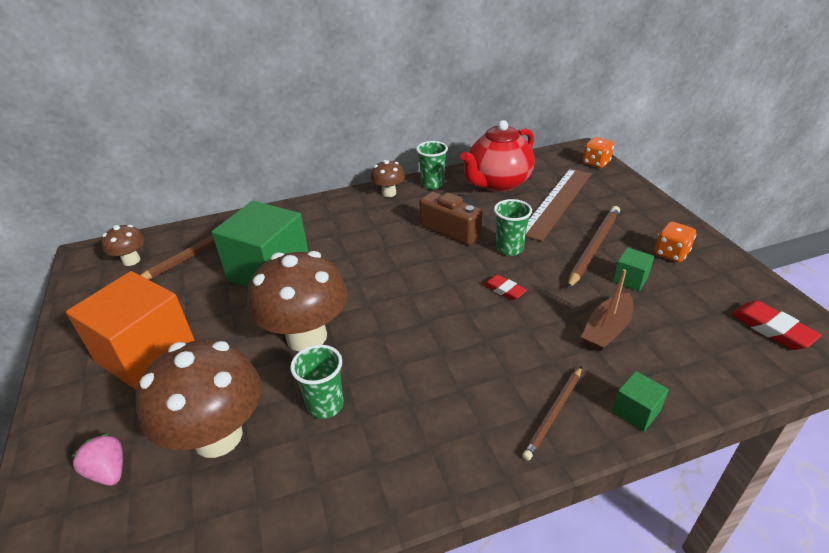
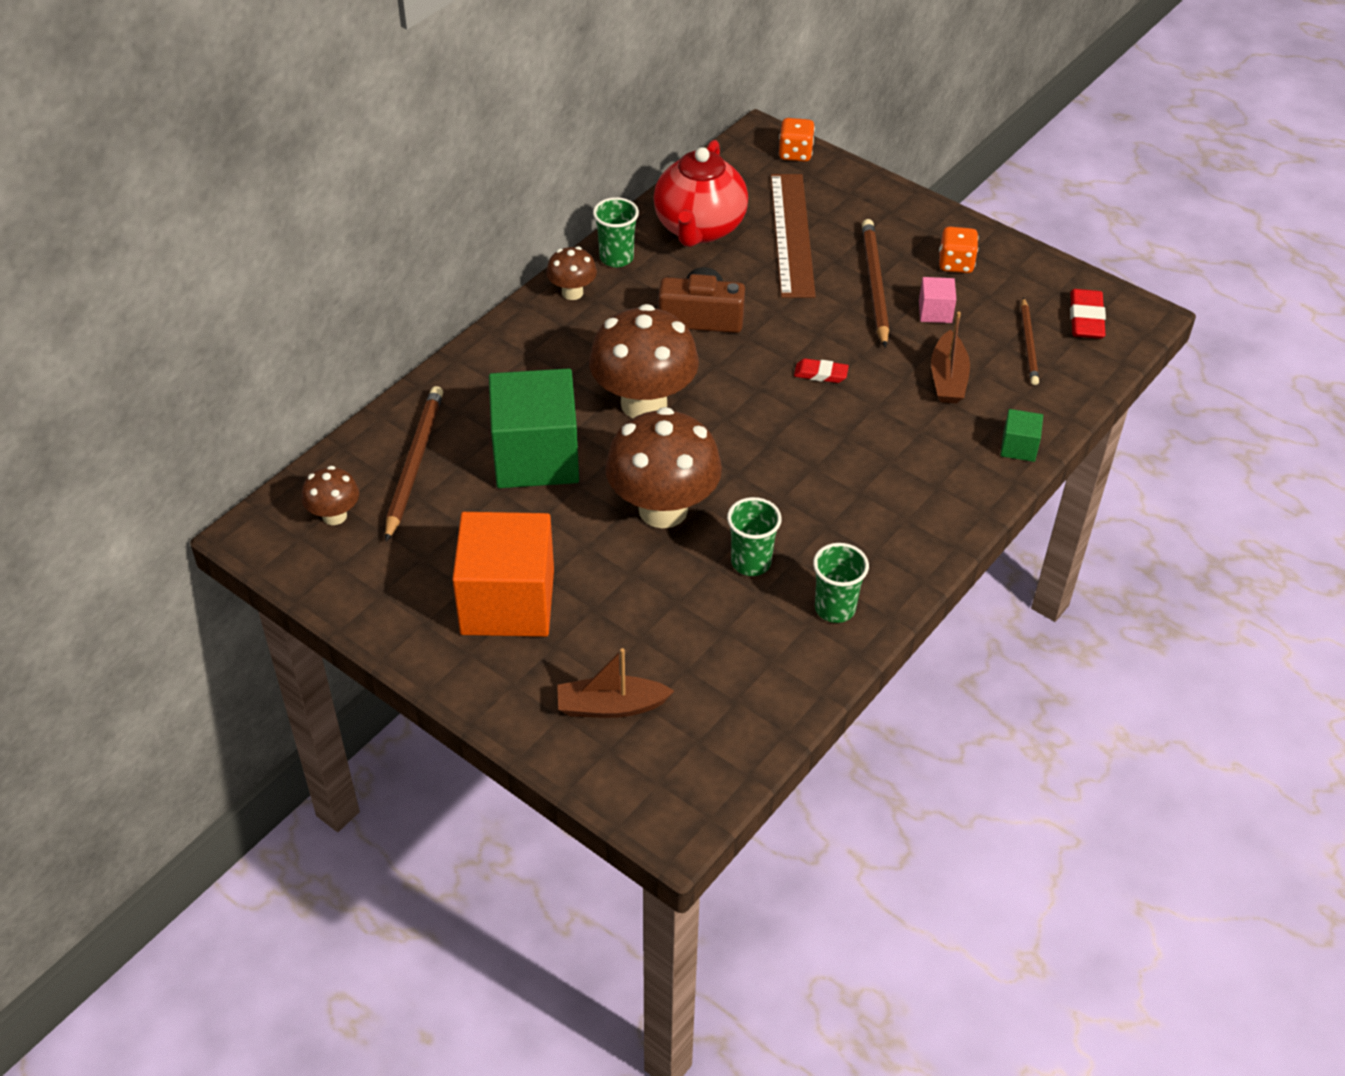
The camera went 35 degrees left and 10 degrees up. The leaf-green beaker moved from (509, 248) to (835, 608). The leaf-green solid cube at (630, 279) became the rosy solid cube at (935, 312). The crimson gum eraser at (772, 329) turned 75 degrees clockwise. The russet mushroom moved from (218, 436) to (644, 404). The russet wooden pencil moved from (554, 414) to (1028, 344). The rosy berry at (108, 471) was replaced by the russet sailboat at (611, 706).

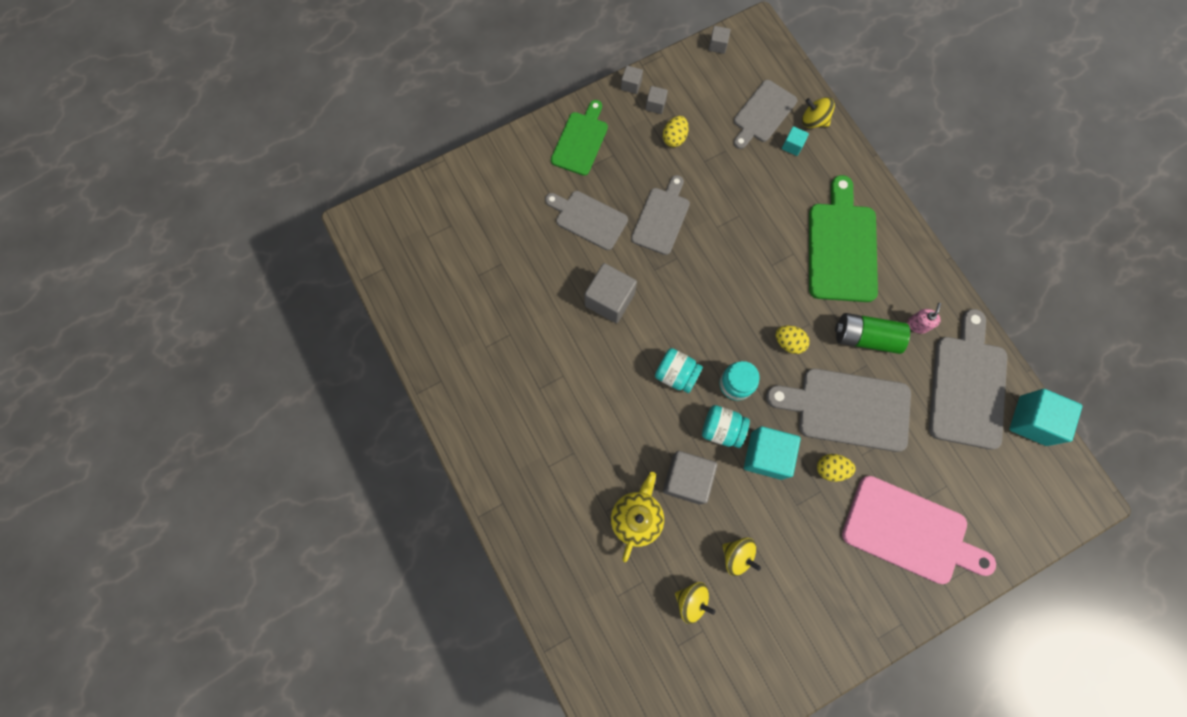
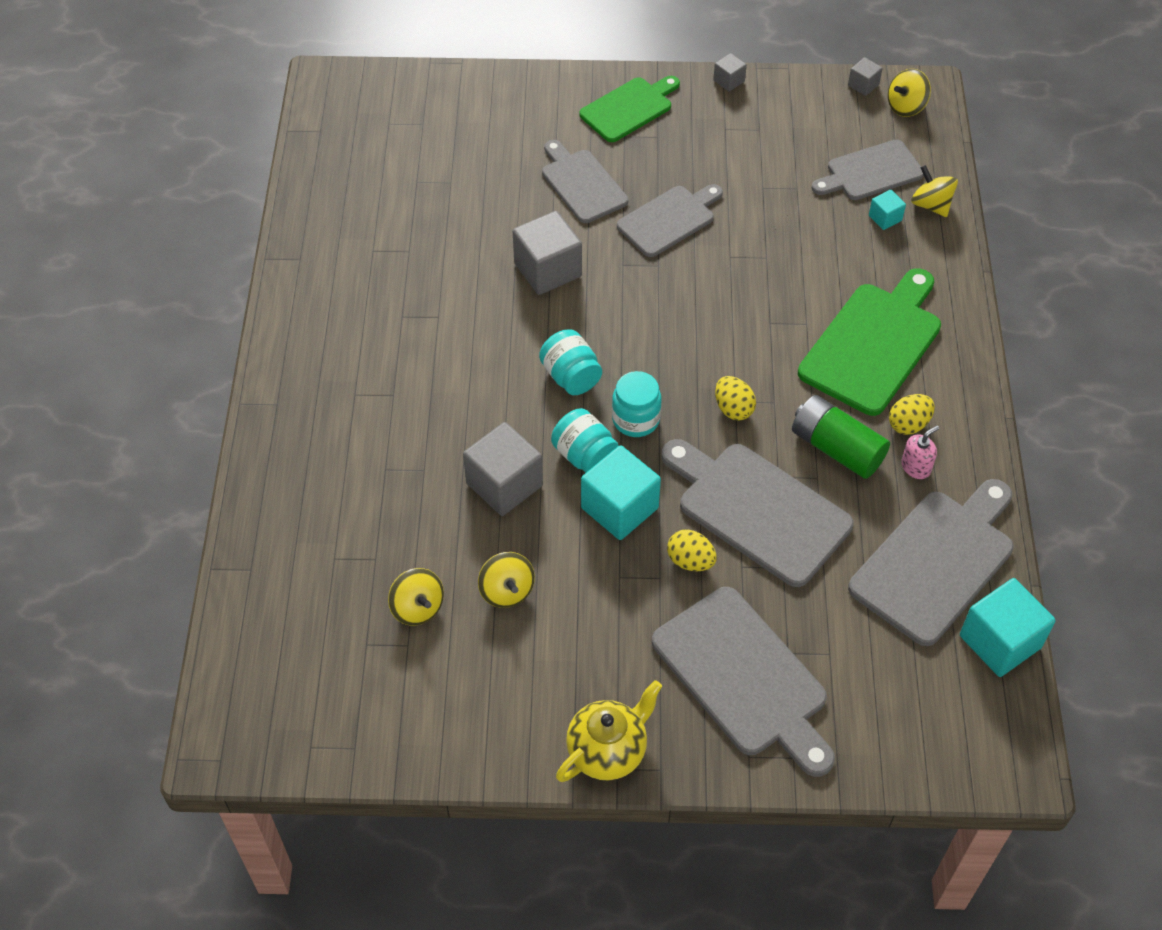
The camera went 30 degrees right and 20 degrees down. The grey solid cube at (655, 105) disappeared. The bright yellow egg shape moved from (674, 138) to (908, 424). The bright yellow teapot moved from (636, 517) to (608, 751). The rosy chopping board at (910, 531) became the grey chopping board at (744, 677). The bright yellow toy top at (906, 106) appeared.

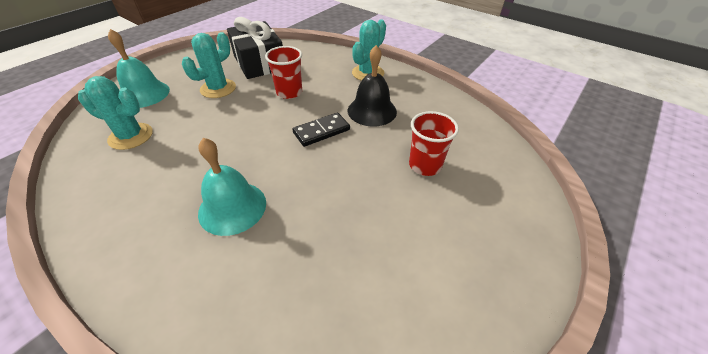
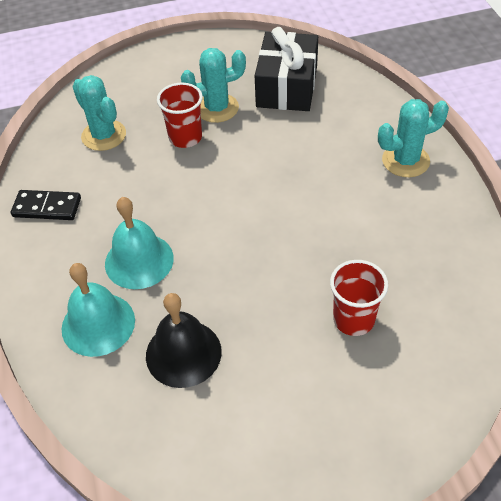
The camera went 40 degrees right and 5 degrees up. The teal bell moved from (144, 94) to (98, 324). The ebony bell moved from (372, 111) to (183, 353). The crimson beaker moved from (289, 92) to (185, 137). The ebony domino moved from (321, 131) to (47, 207).

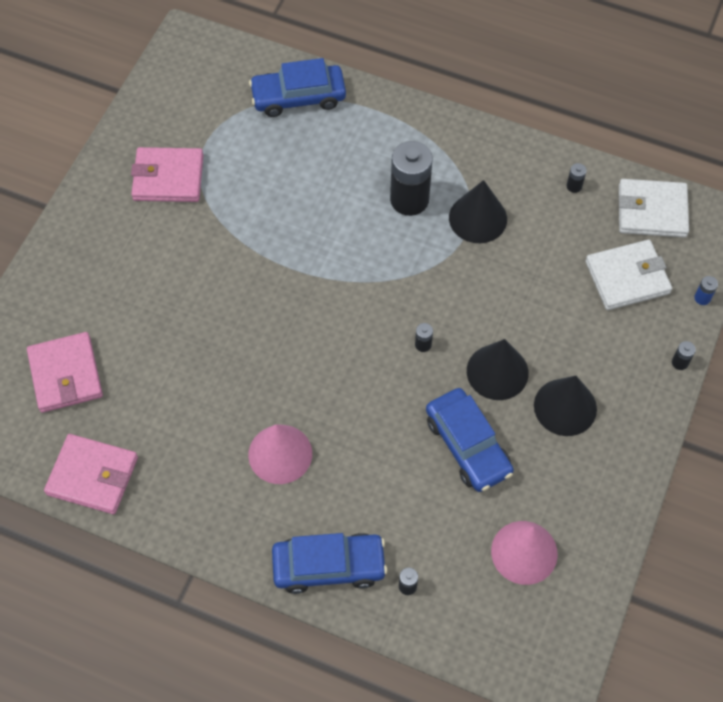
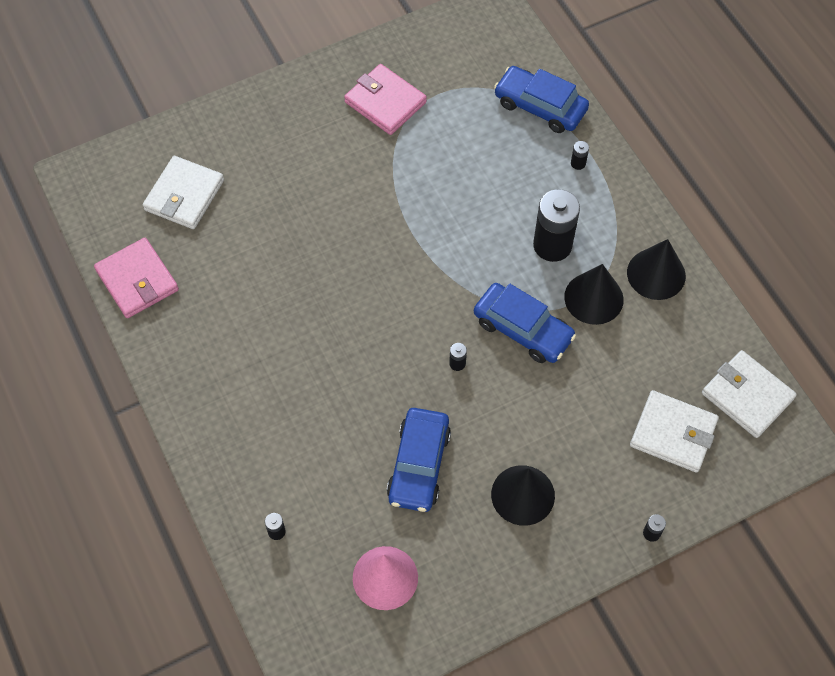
The camera went 40 degrees right and 0 degrees up. The ebony battery moved from (574, 186) to (578, 163). The royal blue battery at (702, 298) disappeared. The rosy card wallet at (65, 374) became the pure white card wallet at (184, 195). The ebony cone moved from (497, 372) to (656, 274). The rosy cone at (280, 454) disappeared. The royal blue toy car moved from (329, 566) to (523, 329).

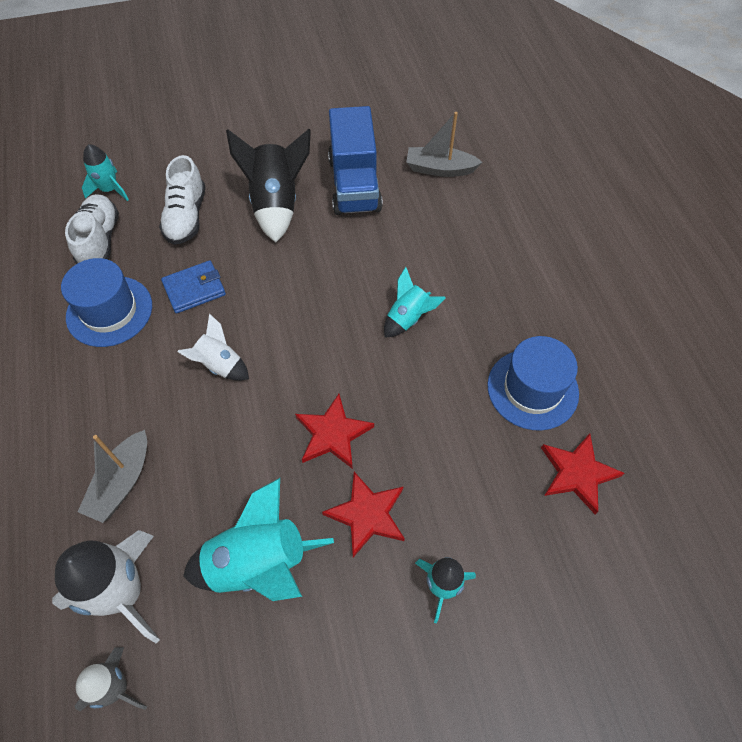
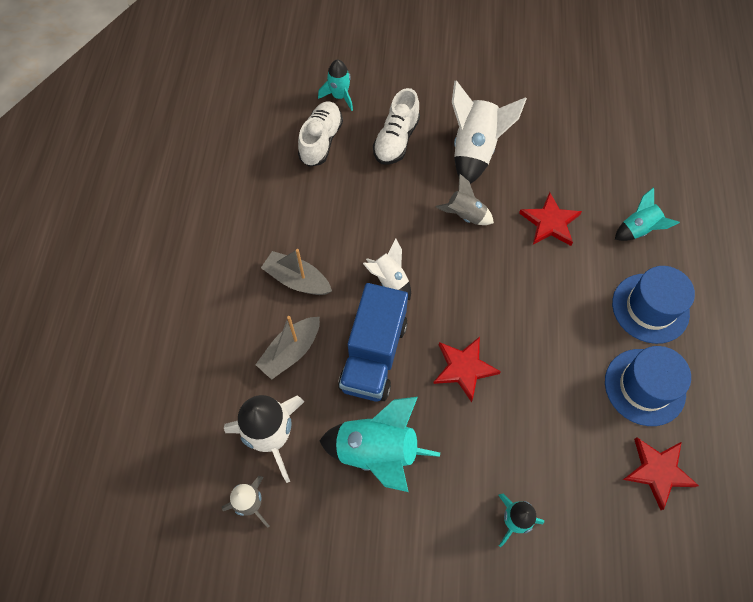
The camera went 20 degrees right and 5 degrees up. The royal blue toy truck moved from (354, 185) to (373, 355). The grey sailboat moved from (440, 169) to (297, 280). The ebony toy rocket at (276, 204) became the pure white toy rocket at (475, 150). The royal blue tall hat moved from (109, 311) to (650, 308). The royal blue card wallet at (194, 289) disappeared. The teal toy rocket moved from (408, 318) to (638, 229). The crimson star shape moved from (367, 514) to (550, 222). The grey toy rocket at (465, 215) appeared.

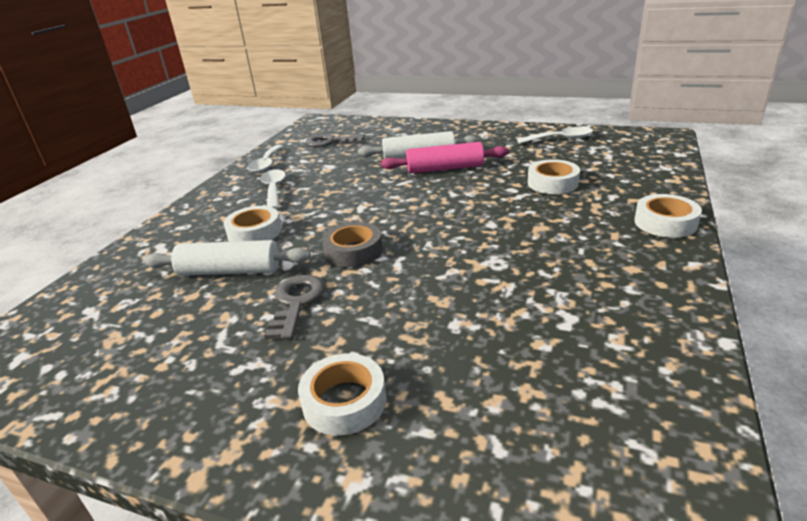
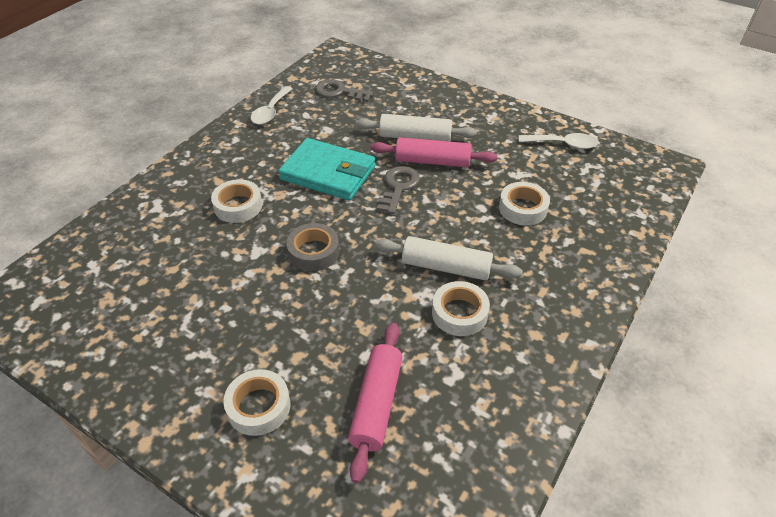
The camera went 10 degrees right and 15 degrees up. The pure white teaspoon at (274, 189) disappeared. The pure white tape moved from (665, 223) to (459, 313). The pure white dough roller moved from (230, 271) to (446, 267). The grey door key moved from (296, 303) to (398, 187). The teal card wallet at (328, 173) appeared. The rosy dough roller at (376, 404) appeared.

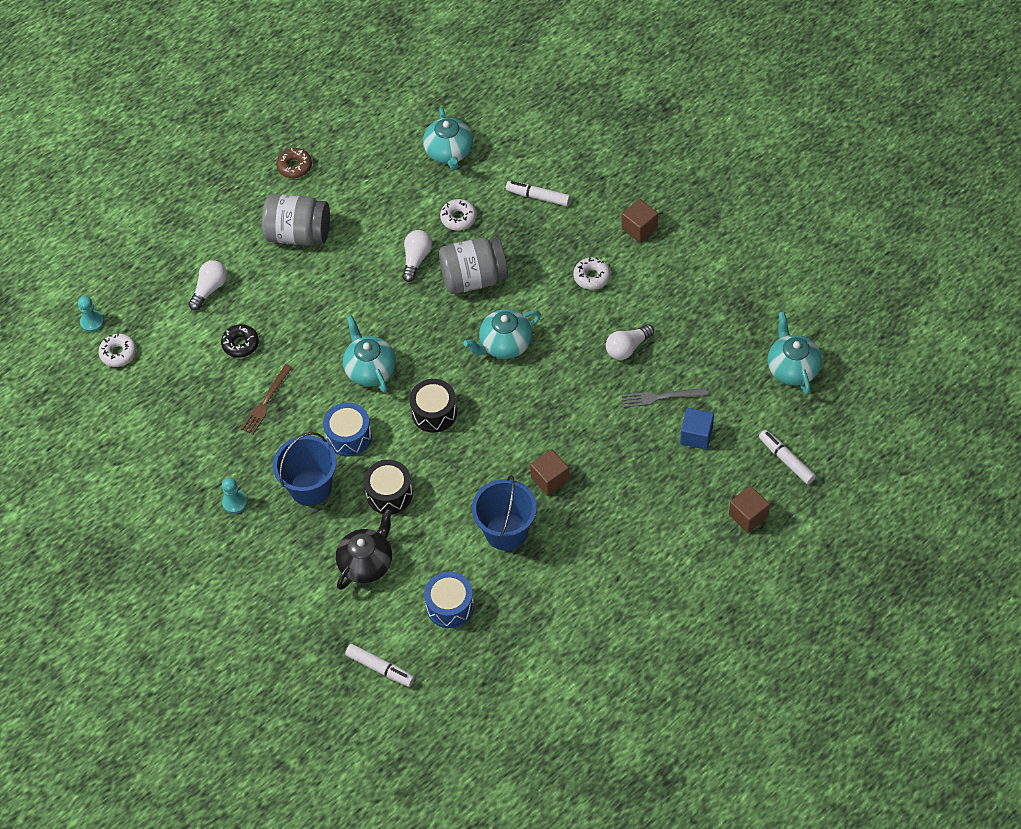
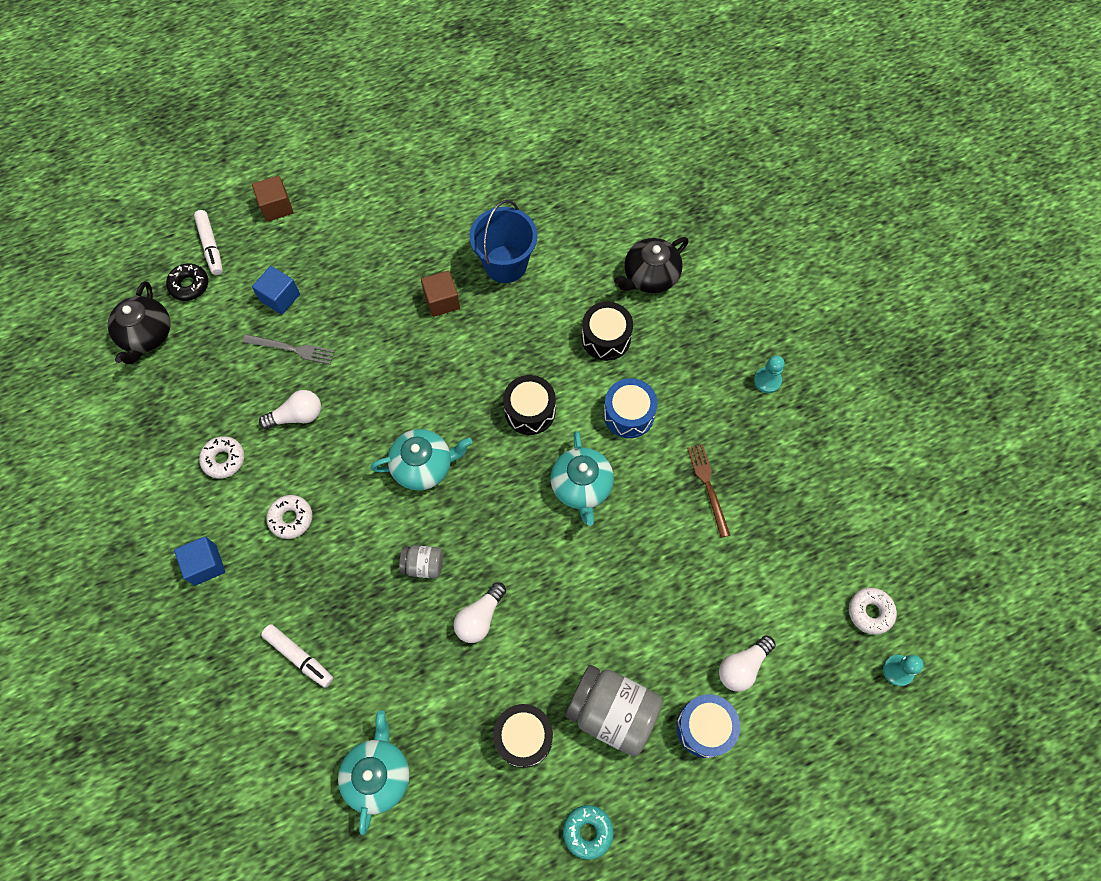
The camera went 165 degrees left and 10 degrees up. The russet donut at (294, 166) became the teal donut at (587, 831). The pure white donut moved from (458, 218) to (224, 459). The russet solid cube at (639, 228) became the royal blue solid cube at (205, 565). The grey preserve jar at (474, 278) changed to 0.51 times the size. The teal teapot at (792, 368) became the ebony teapot at (146, 335). The ebony donut moved from (240, 344) to (189, 285). The russet dinner fork at (266, 402) turned 60 degrees counterclockwise. The royal blue bucket at (310, 487) disappeared. The royal blue toy drum moved from (450, 606) to (705, 727). The pure white felt pen at (380, 668) disappeared. The ebony toy drum at (524, 737) appeared.

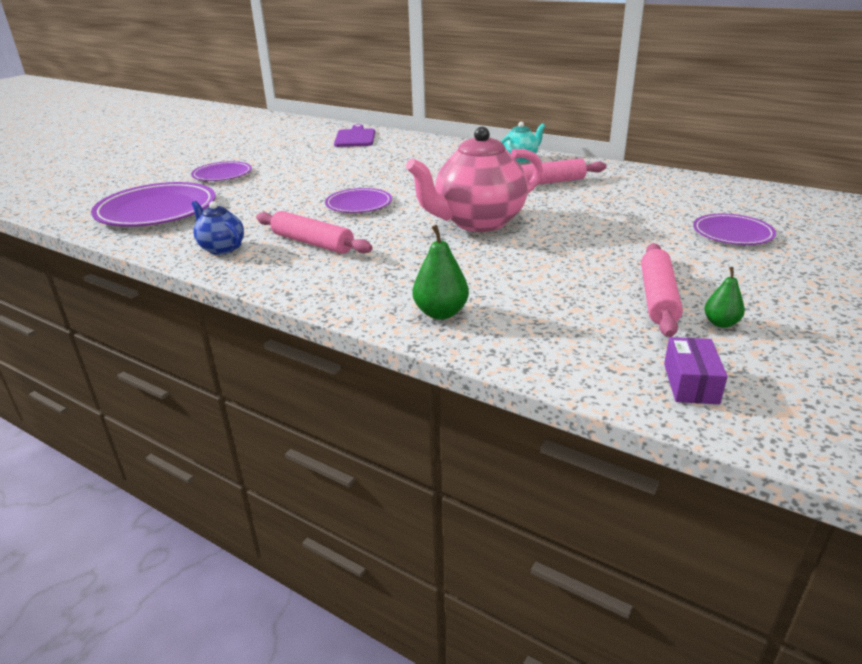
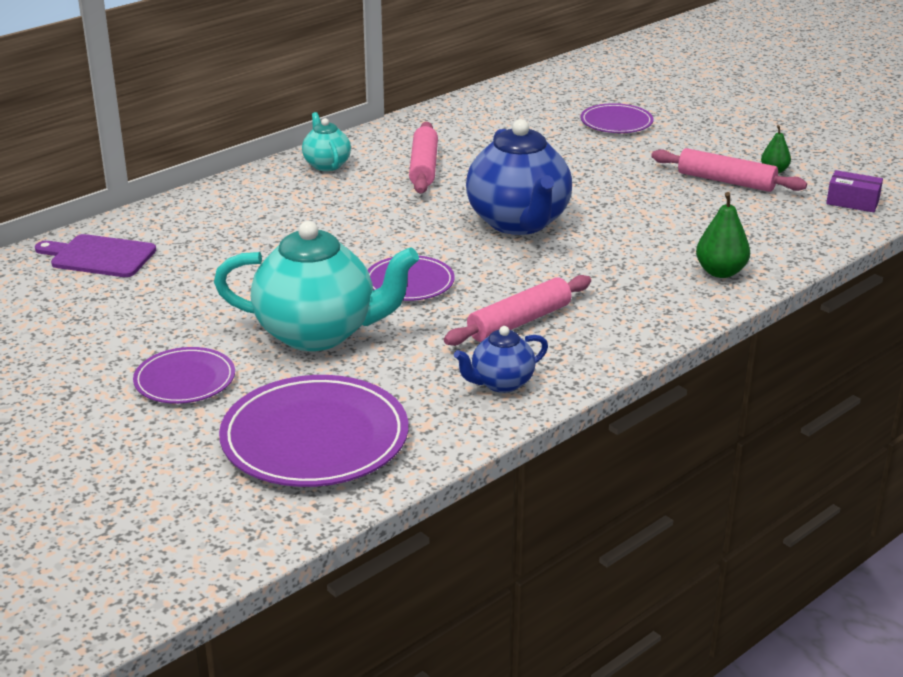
The camera went 75 degrees left and 0 degrees up. The rosy teapot at (478, 222) became the royal blue teapot at (519, 222). The teal teapot at (318, 333) appeared.

